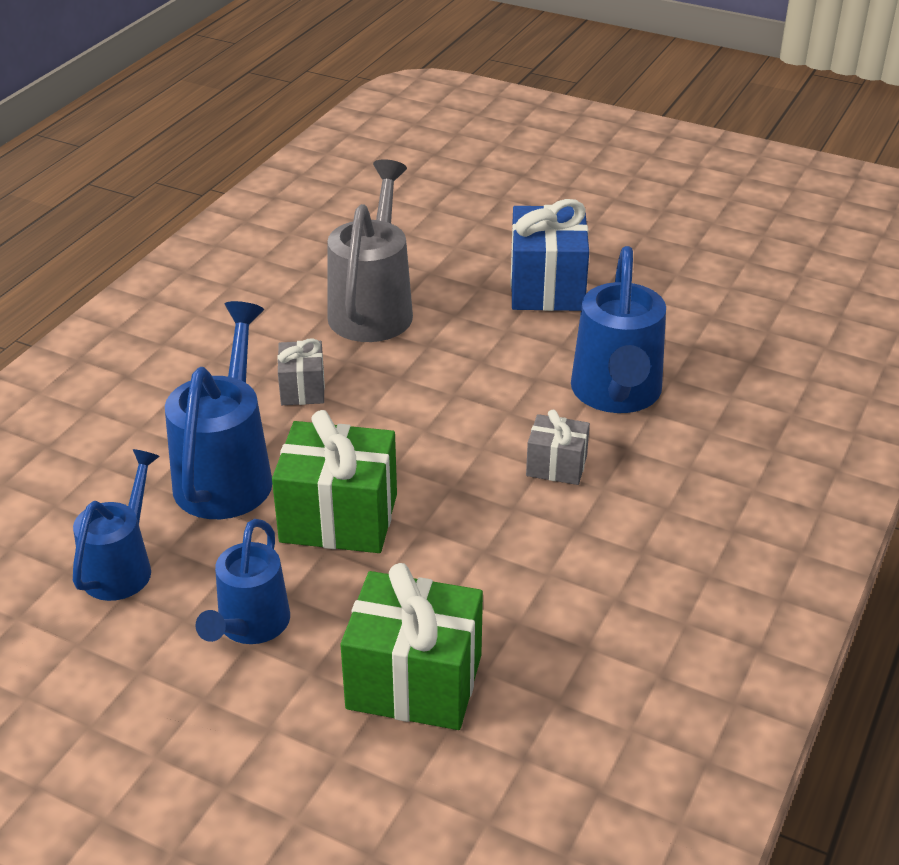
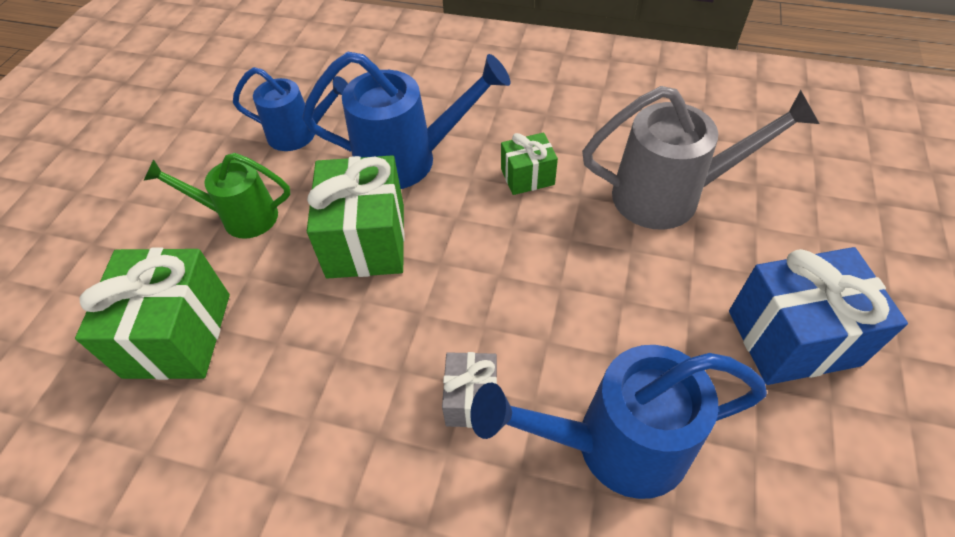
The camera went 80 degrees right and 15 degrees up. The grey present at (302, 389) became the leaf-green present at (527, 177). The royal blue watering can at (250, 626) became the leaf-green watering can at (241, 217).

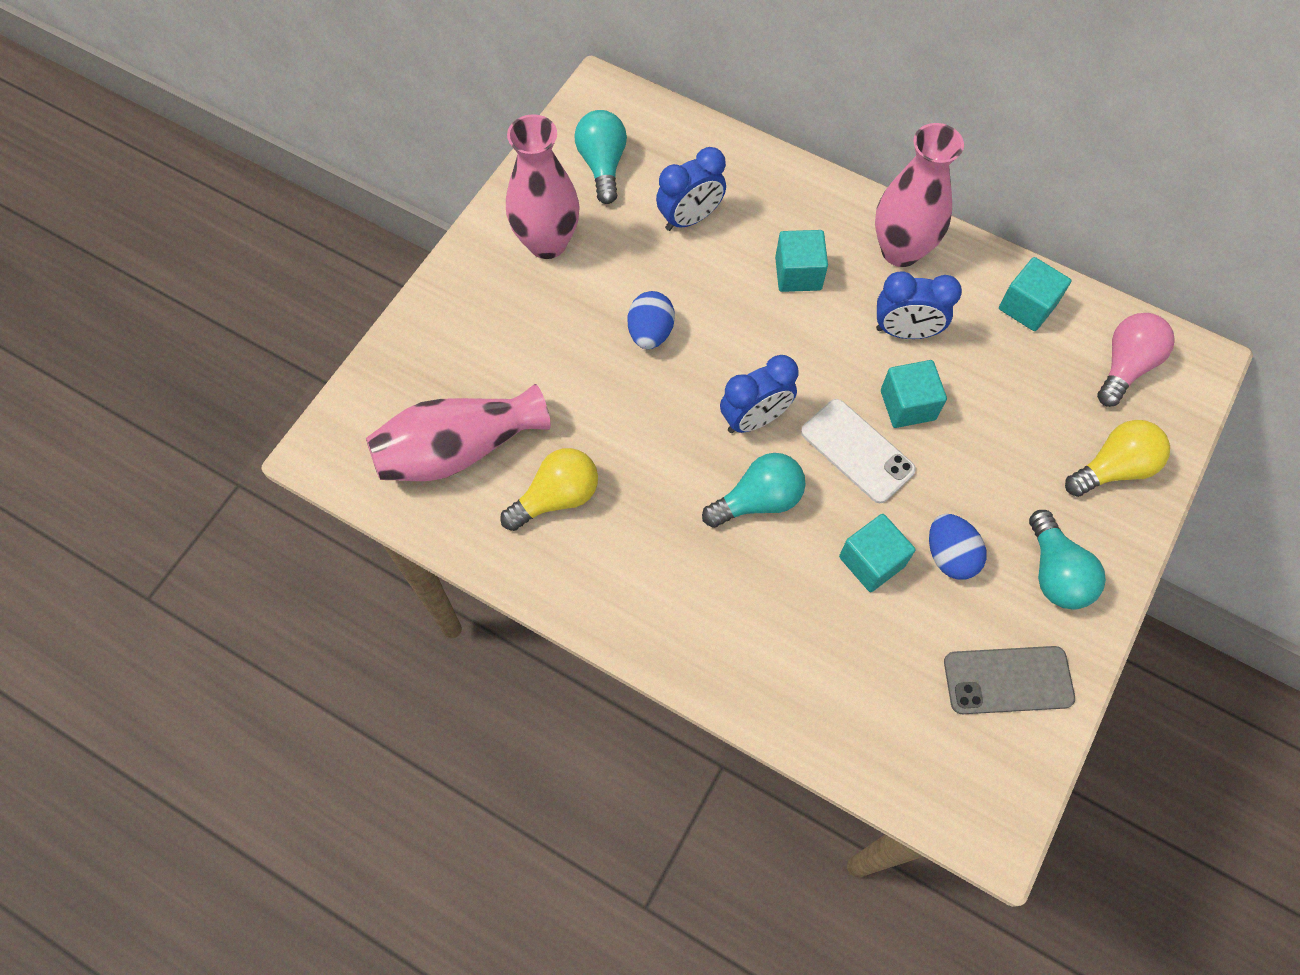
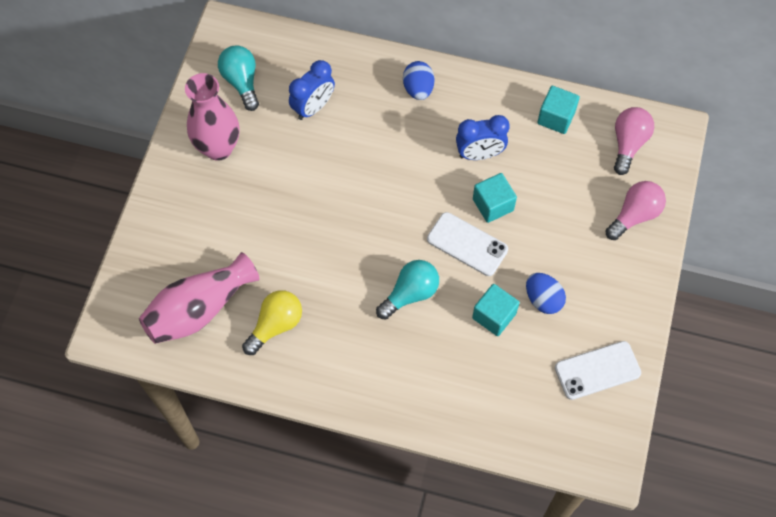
The camera went 15 degrees left and 0 degrees up. The rosy flower vase at (900, 250) disappeared. The teal solid cube at (798, 274) disappeared. The royal blue egg shape moved from (650, 332) to (418, 89). The royal blue alarm clock at (754, 419) disappeared. The bright yellow lightbulb at (1113, 468) became the rosy lightbulb at (634, 215). The teal lightbulb at (1055, 573) disappeared. The grey smartphone at (1008, 680) became the pure white smartphone at (597, 370).

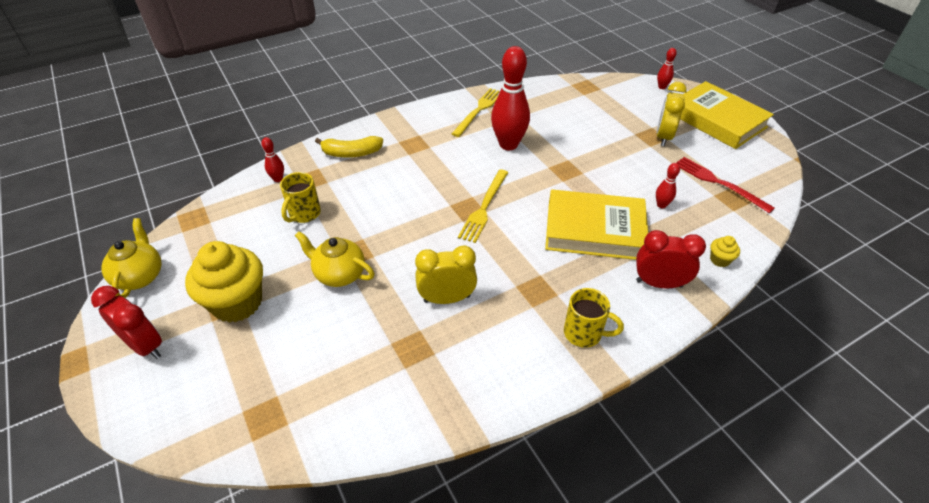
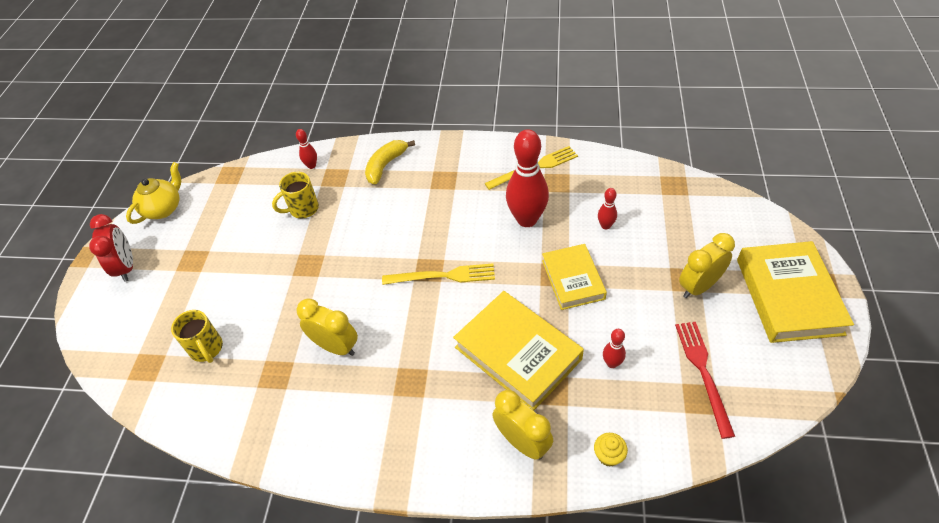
The camera went 40 degrees right and 5 degrees up. The crimson tenpin moved from (662, 87) to (605, 226). The bright yellow toy banana at (351, 153) turned 90 degrees clockwise. The bright yellow dinner fork at (484, 207) turned 150 degrees counterclockwise. The crimson alarm clock at (659, 283) became the bright yellow alarm clock at (522, 442). The bright yellow teapot at (339, 274) disappeared. The bright yellow muffin at (237, 303) disappeared. The bright yellow mug moved from (584, 333) to (207, 349). The bright yellow book at (573, 279) appeared.

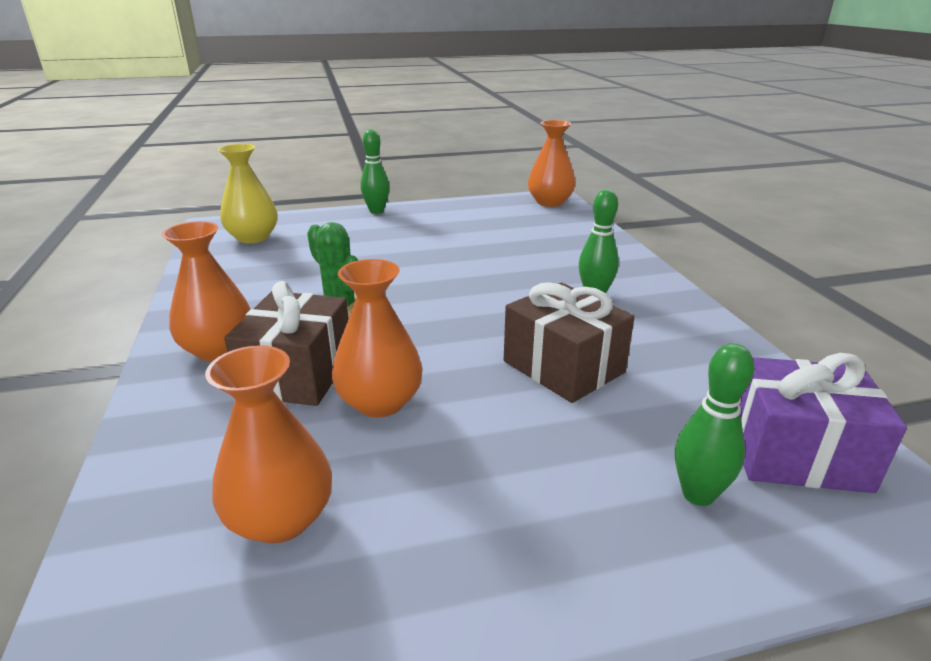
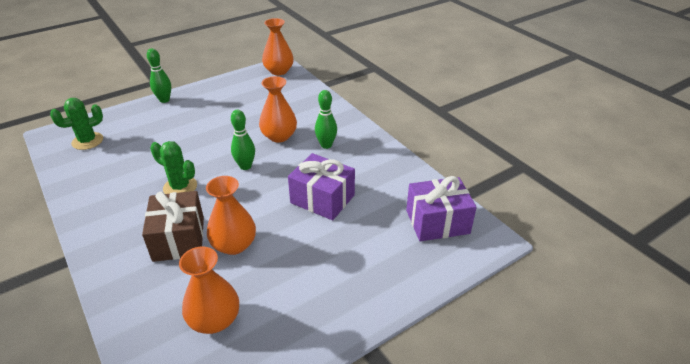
The camera went 20 degrees left and 10 degrees up. The bright yellow flower vase at (253, 237) was replaced by the leaf-green prickly plant at (87, 141). The orange-coloured flower vase moved from (218, 349) to (279, 136). The russet present at (563, 367) became the royal purple present at (322, 199). The leaf-green tenpin moved from (698, 494) to (245, 166).

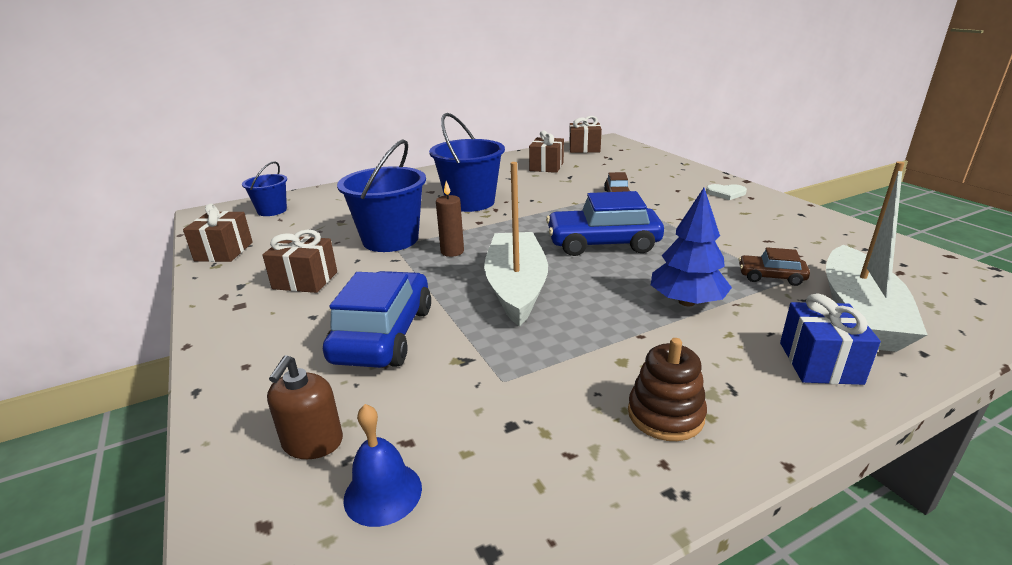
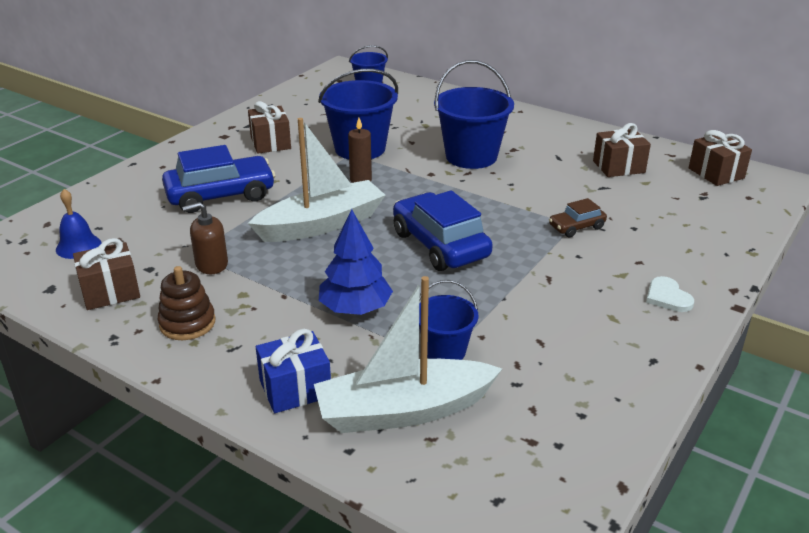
The camera went 60 degrees right and 5 degrees up. The russet present moved from (224, 251) to (110, 292). The russet toy car at (771, 277) was replaced by the royal blue bucket at (445, 351). The russet pump bottle moved from (312, 442) to (211, 264).

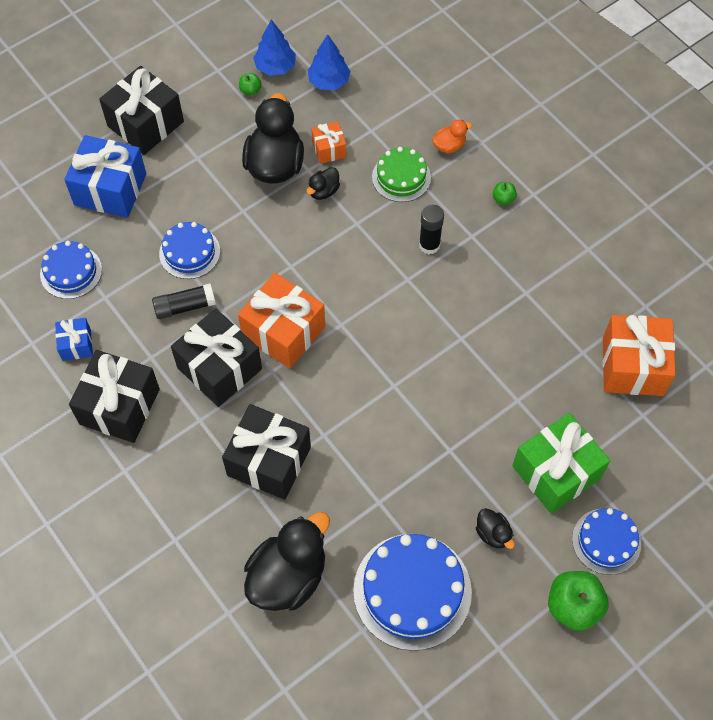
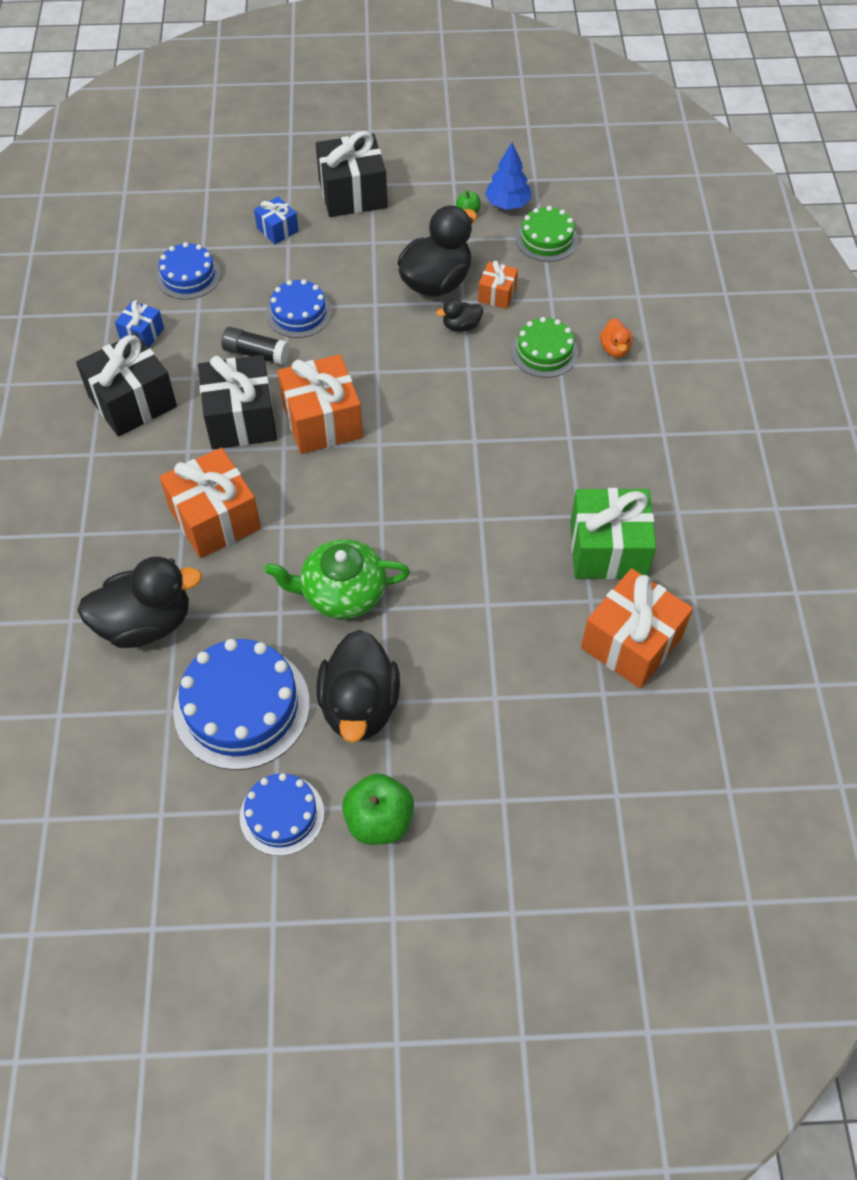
The camera went 35 degrees right and 5 degrees down. The royal blue tree at (329, 81) was replaced by the leaf-green gateau at (546, 239). The orange-coloured rubber duck at (449, 146) turned 75 degrees clockwise. The royal blue present at (110, 189) changed to 0.51 times the size. The leaf-green toy apple at (503, 199) disappeared. The ebony glue stick at (429, 245) disappeared. The ebony present at (269, 461) became the orange-coloured present at (215, 519). The leaf-green present moved from (556, 472) to (608, 549). The ebony rubber duck at (493, 534) changed to 2.17 times the size. The royal blue gateau moved from (606, 541) to (282, 815). The leaf-green teapot at (342, 592) appeared.

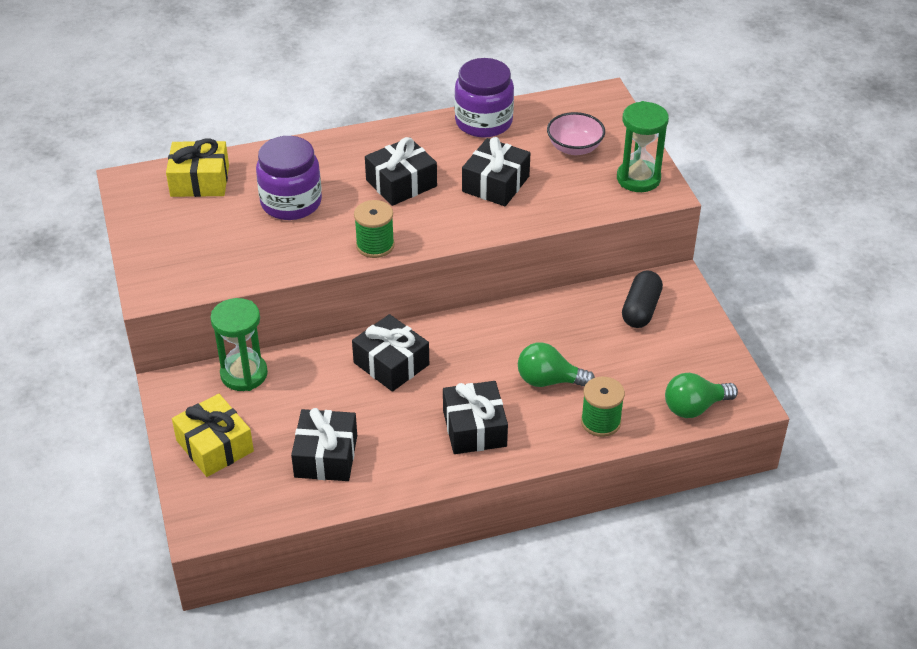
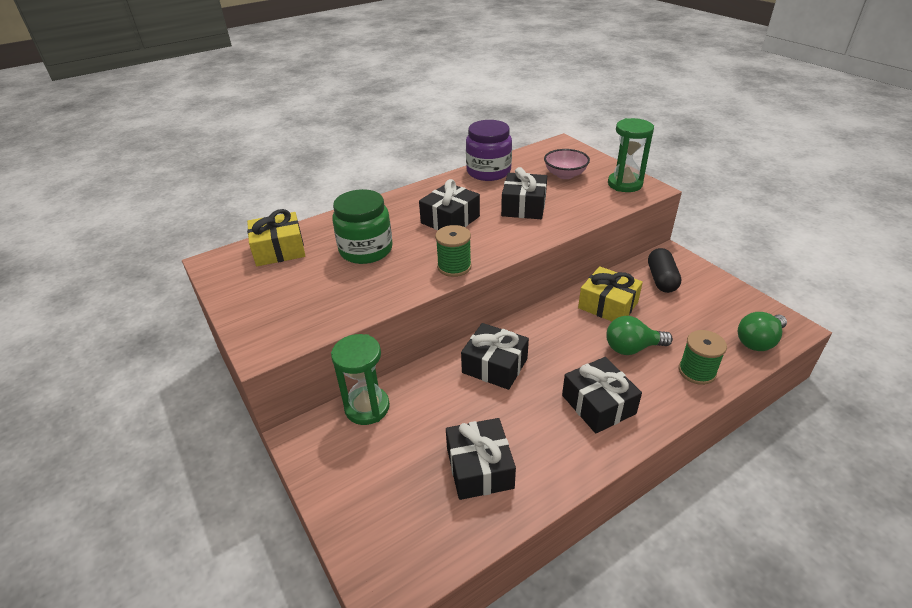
The camera went 15 degrees left and 5 degrees down. The royal purple preserve jar at (291, 202) became the leaf-green preserve jar at (366, 250). The bright yellow present moved from (215, 446) to (608, 305).

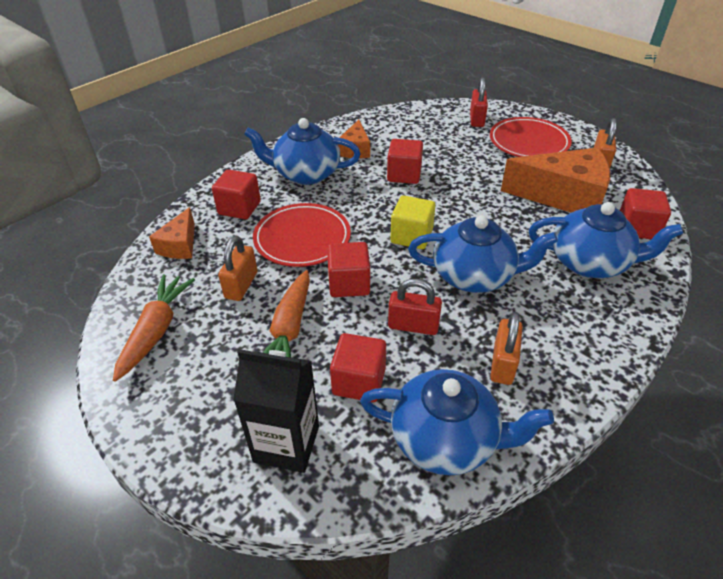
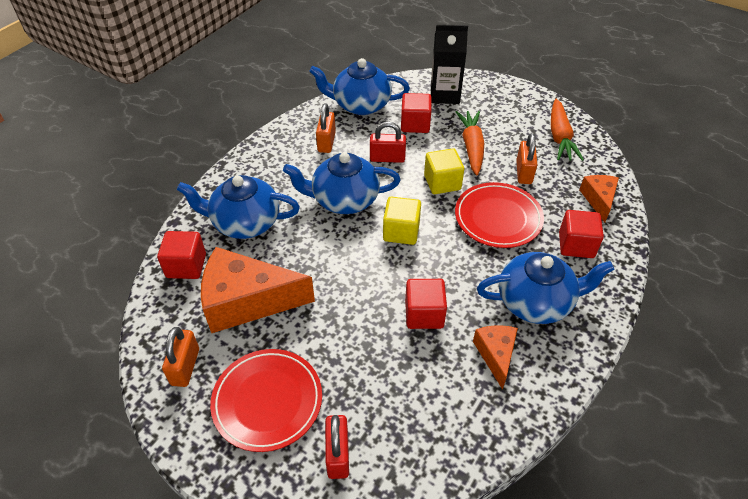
The camera went 170 degrees right and 5 degrees up. The crimson solid cube at (349, 283) became the bright yellow solid cube at (442, 182).

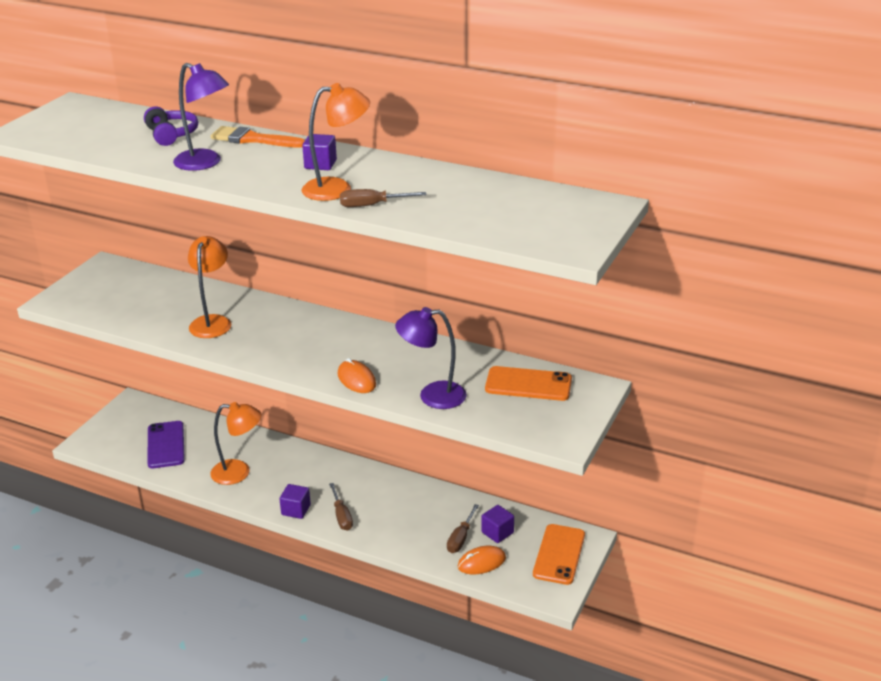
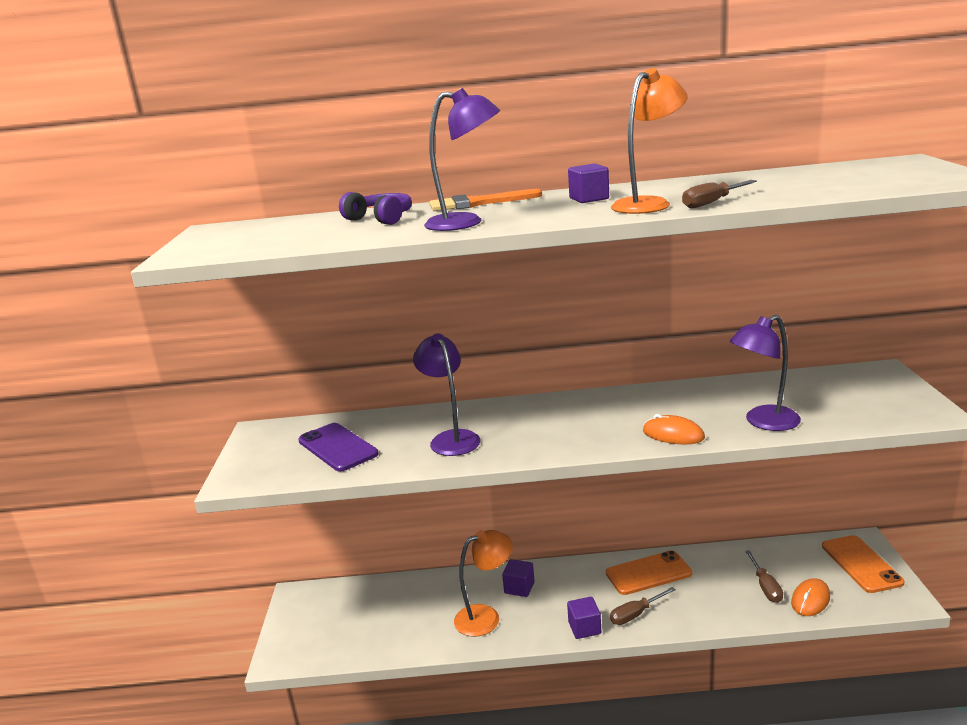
The camera went 25 degrees left and 10 degrees down. The orange-coloured reading lamp at (212, 322) became the royal purple reading lamp at (451, 438). The orange-coloured smartphone moved from (528, 384) to (648, 573). The royal purple smartphone moved from (166, 445) to (338, 447). The russet flat screwdriver at (341, 516) turned 105 degrees clockwise. The royal purple solid cube moved from (497, 532) to (519, 588).

